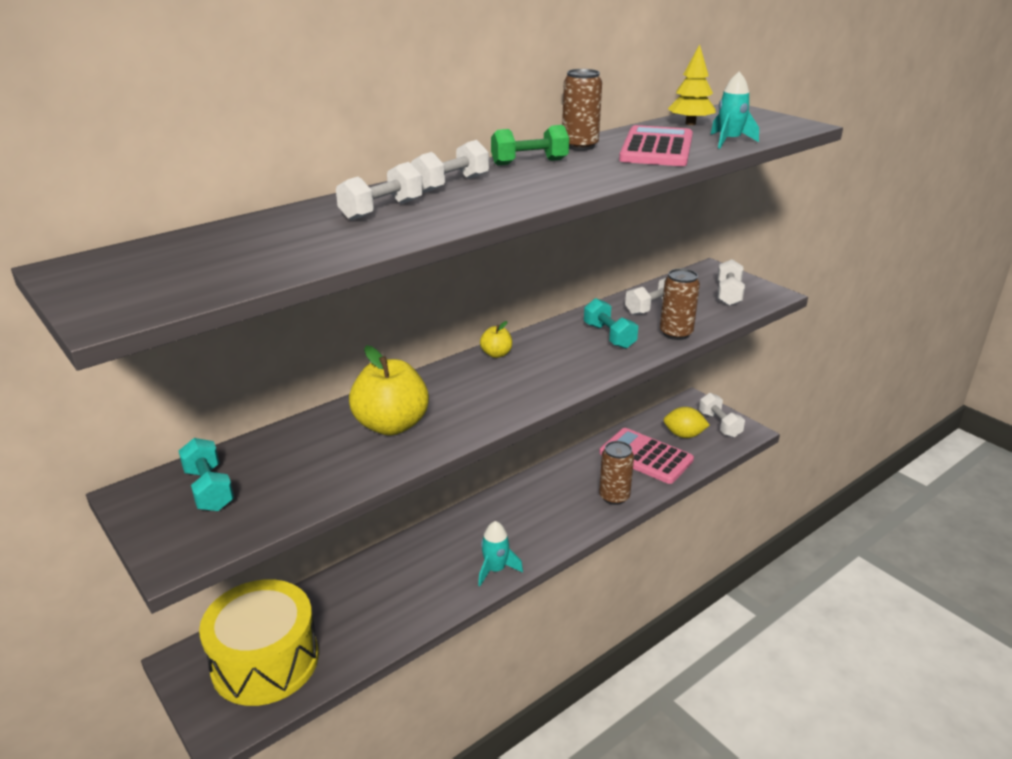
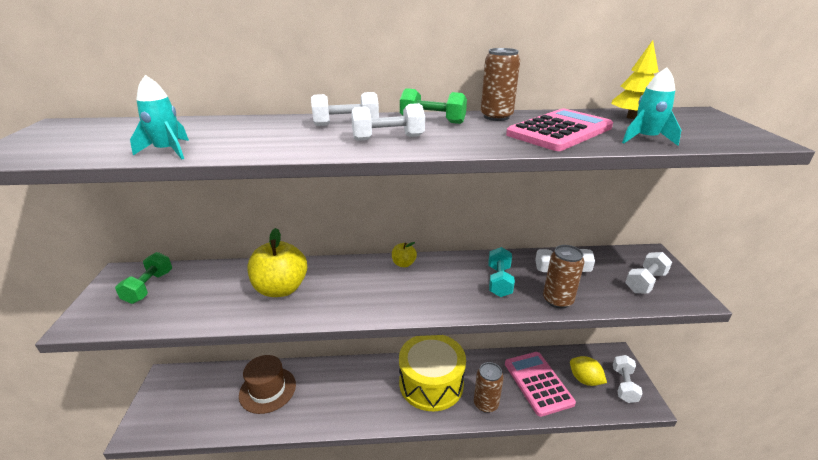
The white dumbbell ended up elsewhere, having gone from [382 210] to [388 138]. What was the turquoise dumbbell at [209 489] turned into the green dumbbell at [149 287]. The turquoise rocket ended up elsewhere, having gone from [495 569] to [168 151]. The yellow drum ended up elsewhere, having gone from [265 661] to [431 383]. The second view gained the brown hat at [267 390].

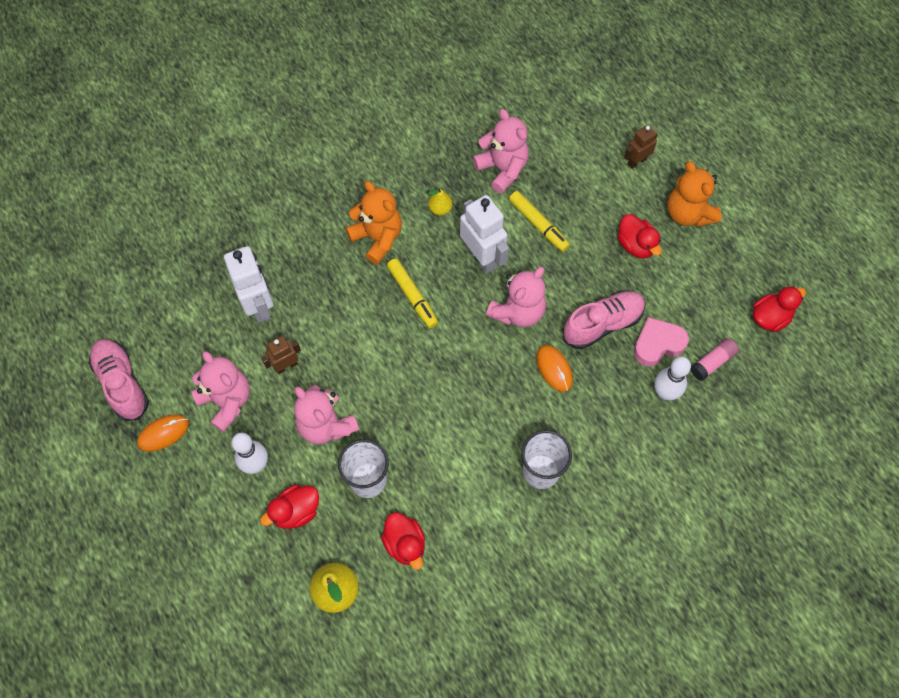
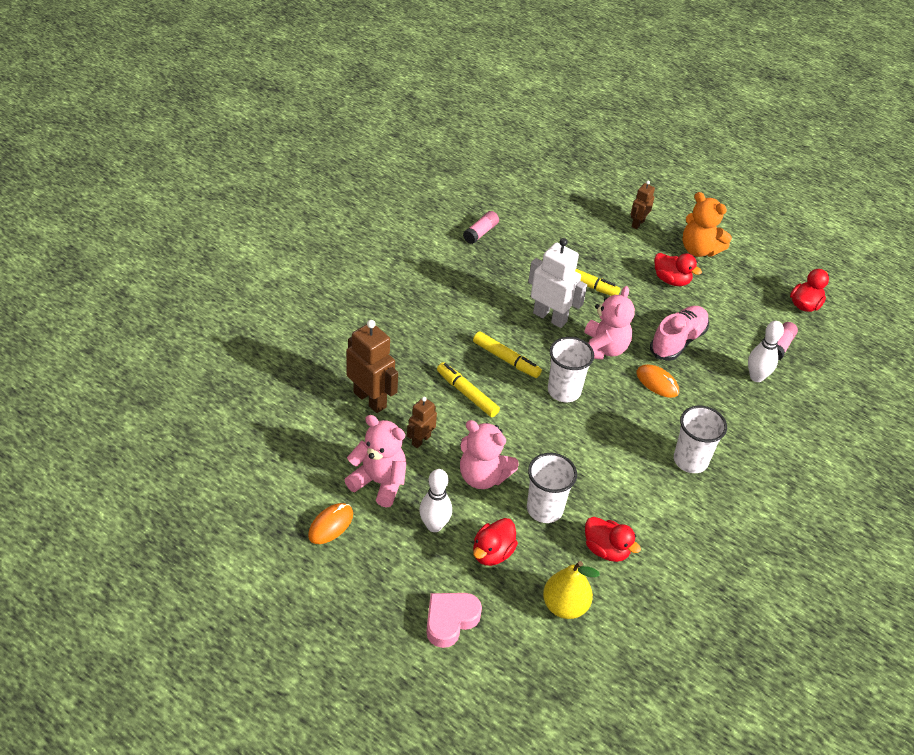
The second view lost the pink teddy bear at [502 169]. The second view lost the orange teddy bear at [377 238]. The second view lost the yellow pear at [440 209]. What was the white robot at [259 305] turned into the brown robot at [370 399]. The pink heart ended up elsewhere, having gone from [657 344] to [450 620]. The second view lost the pink shoe at [122 383]. The second view gained the pink glue stick at [480 233]. The second view gained the white cup at [564 391]. The second view gained the yellow marker at [467 394].

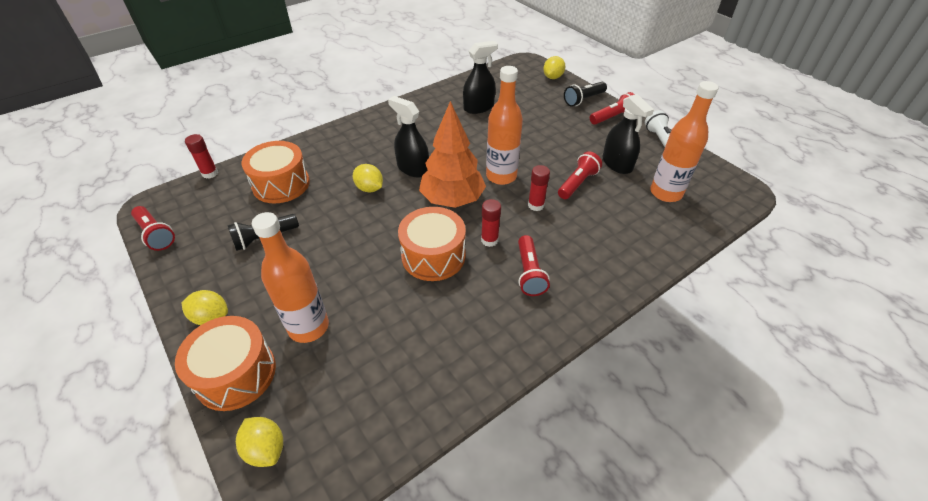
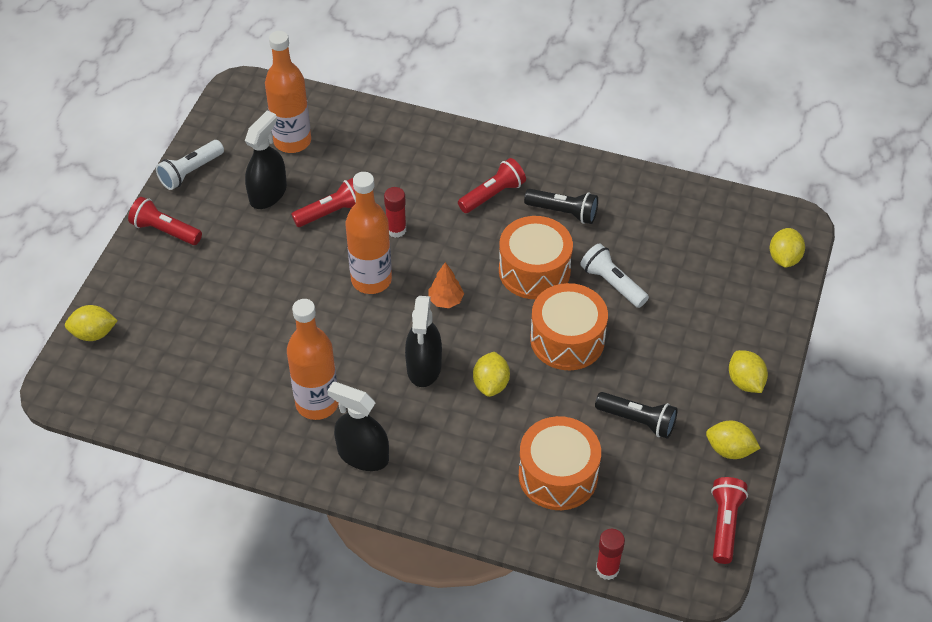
The black spray bottle ended up elsewhere, having gone from [478 107] to [363 455]. The black flashlight ended up elsewhere, having gone from [583 100] to [563 212]. The size of the orange tree at [452 200] changed by a factor of 0.44. The red flashlight at [577 183] ended up facing another way, 150 degrees clockwise from before. The second view lost the red glue stick at [489 240]. The orange bottle ended up elsewhere, having gone from [308 327] to [317 403]. The orange drum ended up elsewhere, having gone from [236 374] to [567 339]. The second view gained the white flashlight at [612 284]. The second view gained the yellow lemon at [729 450].

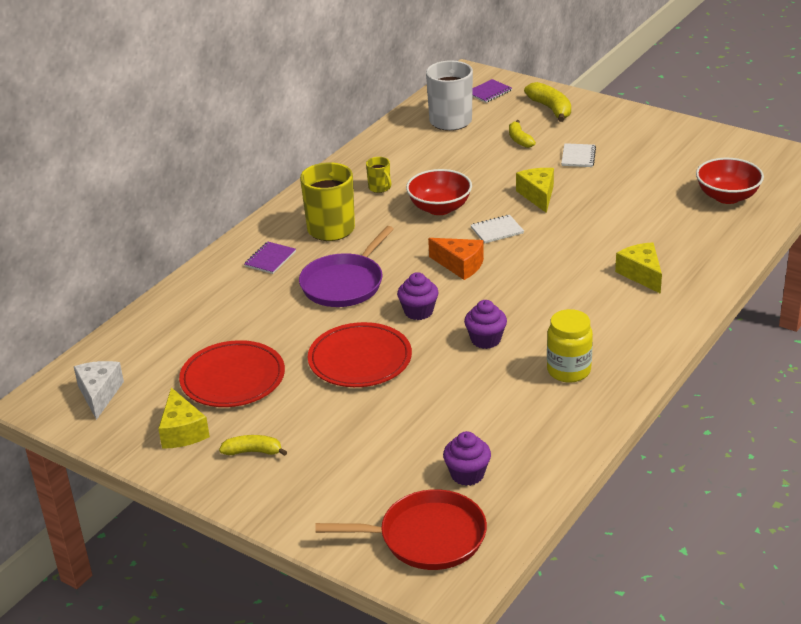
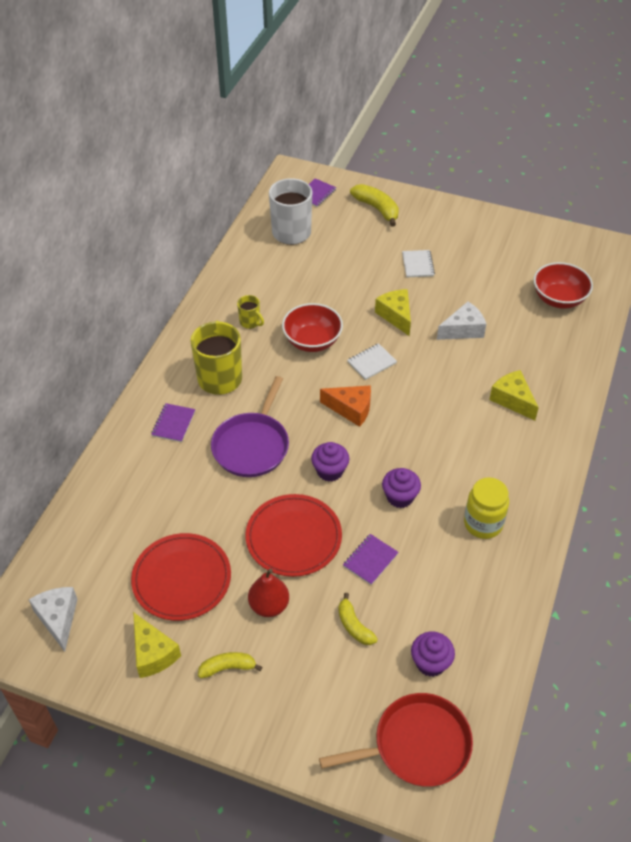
The yellow banana ended up elsewhere, having gone from [519 139] to [354 626]. The second view gained the white cheese at [463 330]. The second view gained the purple notebook at [370 560]. The second view gained the red pear at [269 605].

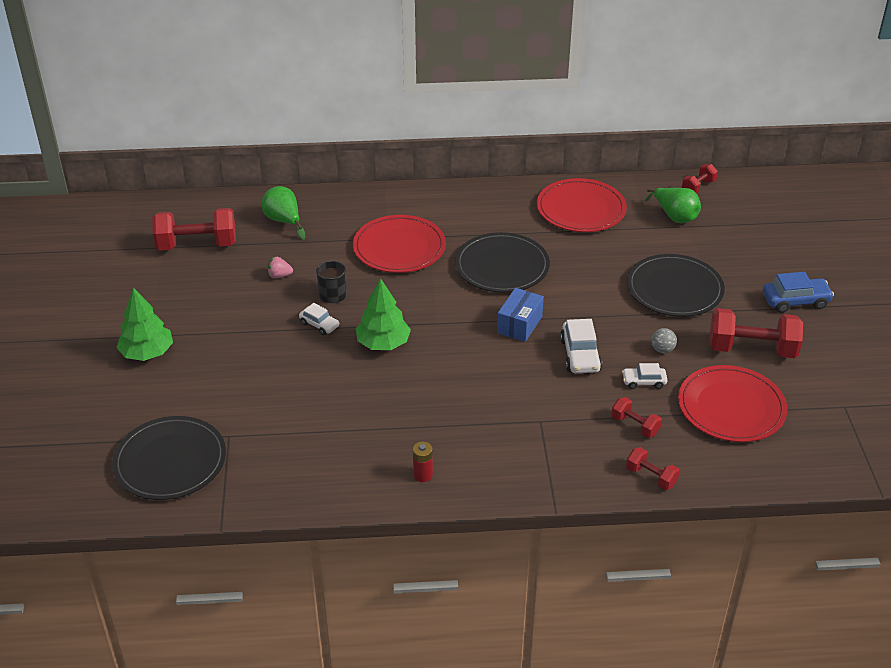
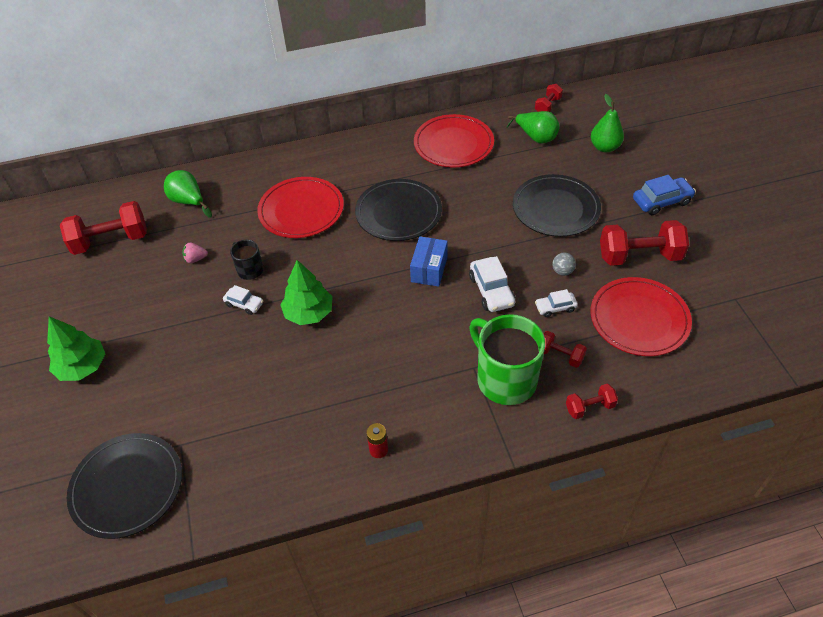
The red dumbbell at [651 477] ended up facing another way, 45 degrees counterclockwise from before. The second view gained the green pear at [604 147]. The second view gained the green mug at [505 379].

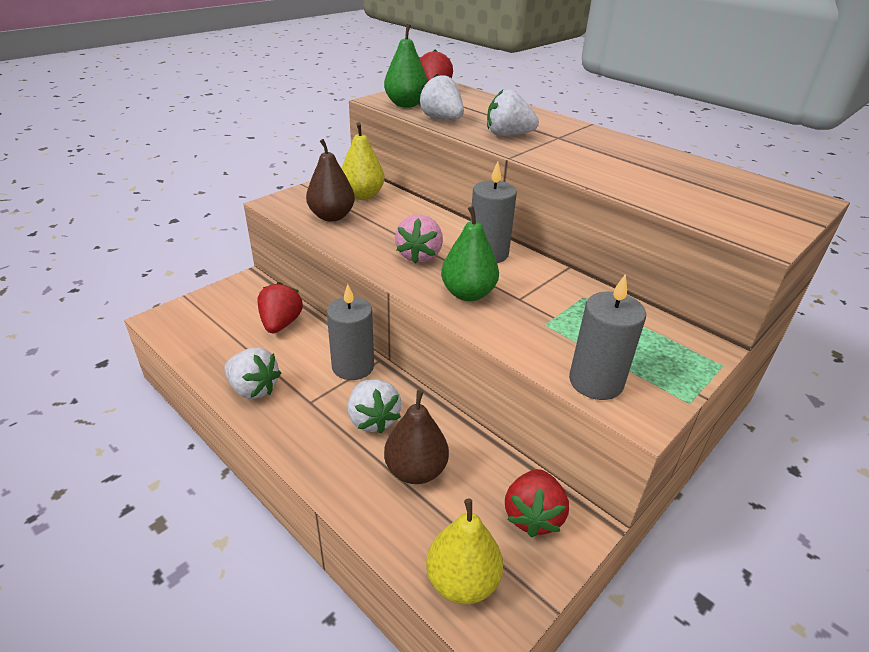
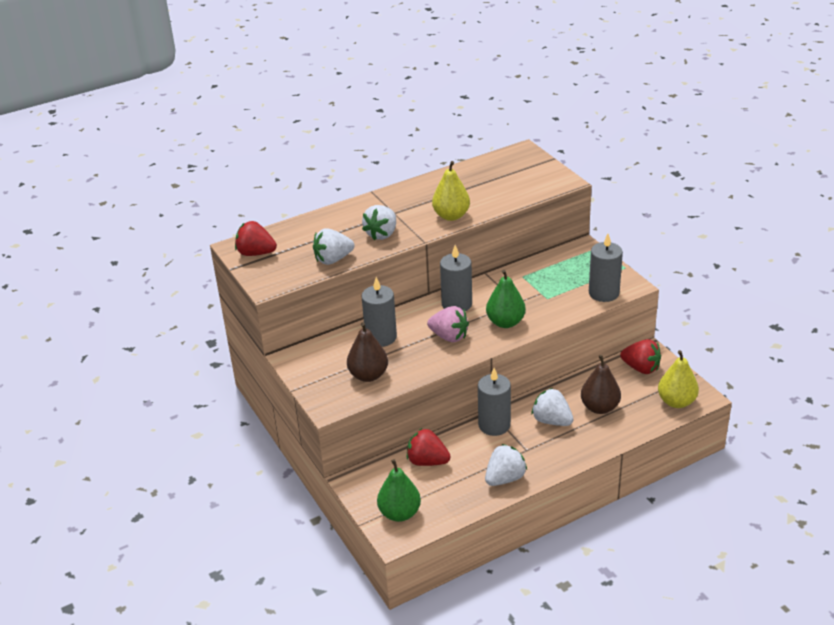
The green pear ended up elsewhere, having gone from [406 104] to [399 513]. The yellow pear ended up elsewhere, having gone from [362 195] to [451 216]. The white strawberry at [373 419] ended up facing another way, 135 degrees counterclockwise from before. The second view gained the grey candle at [381 337].

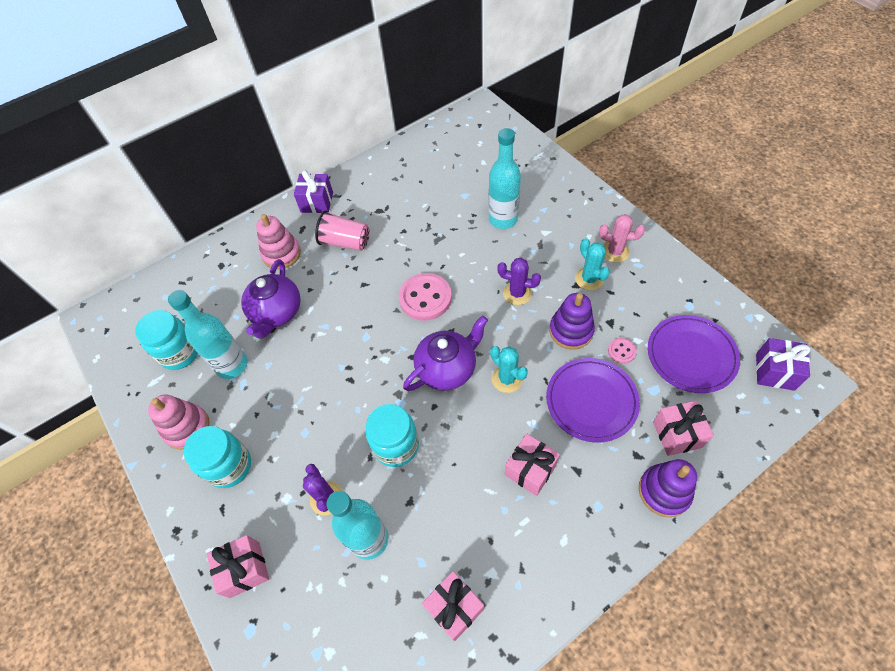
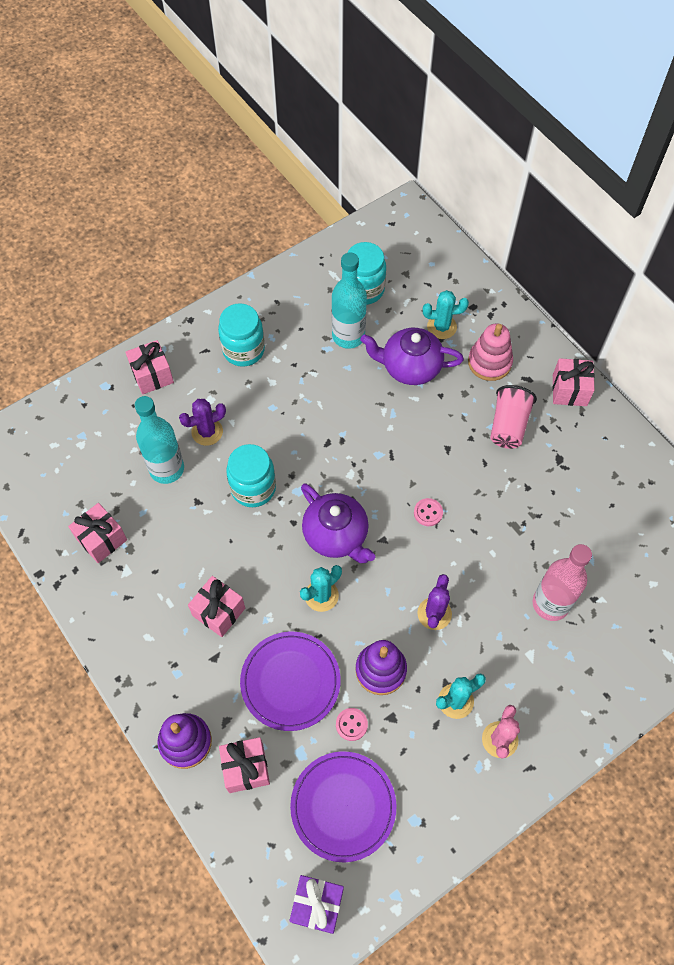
What was the turquoise bottle at [503 219] turned into the pink bottle at [550 604]. What was the purple gift at [317 202] turned into the pink gift at [569 390]. The size of the pink button at [425 298] changed by a factor of 0.48. The second view lost the pink stacking toy at [187 428]. The second view gained the turquoise cactus at [441 327].

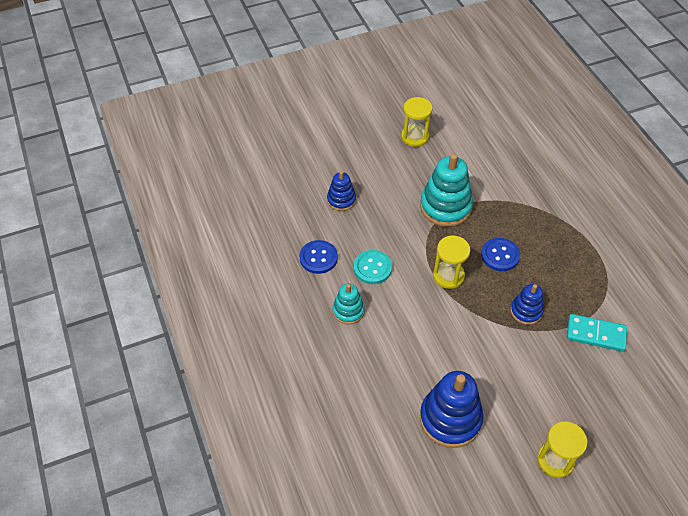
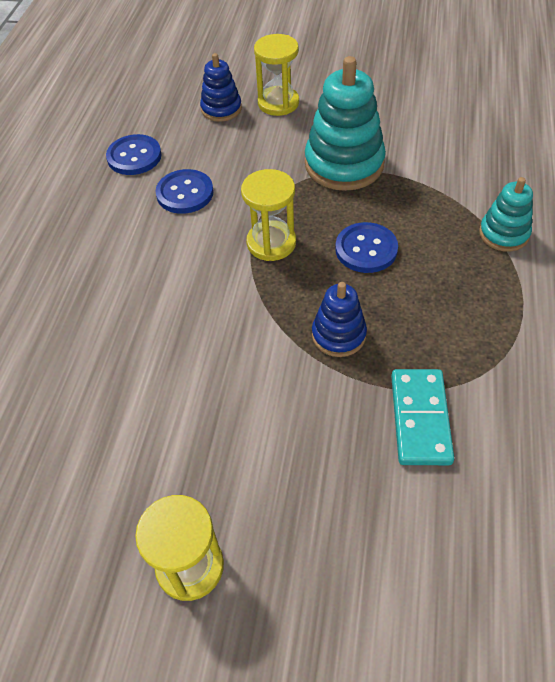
The yellow hourglass ended up elsewhere, having gone from [415 137] to [278 103]. What was the turquoise button at [372 268] turned into the blue button at [185 193]. The turquoise stacking toy ended up elsewhere, having gone from [348 311] to [503 234]. The turquoise domino at [596 334] ended up facing another way, 45 degrees clockwise from before. The second view lost the blue stacking toy at [450 419].

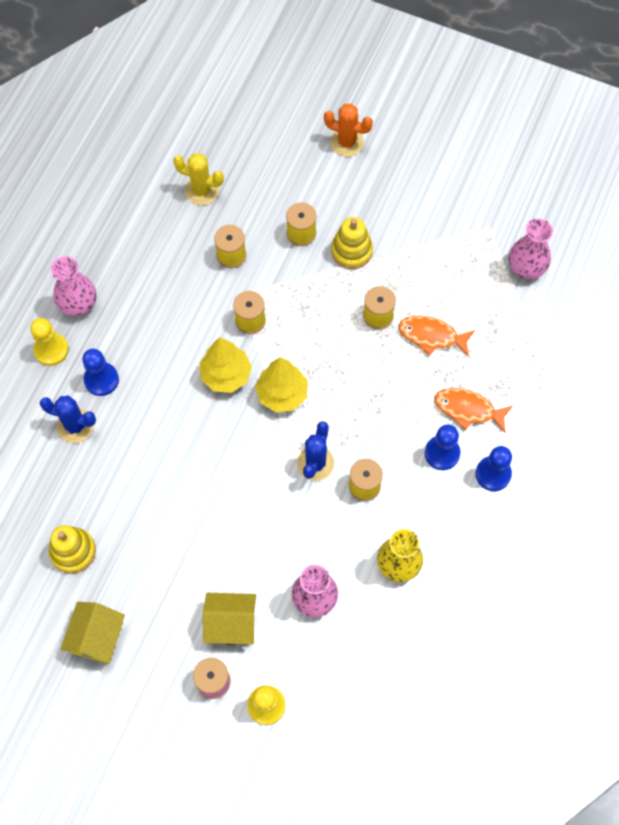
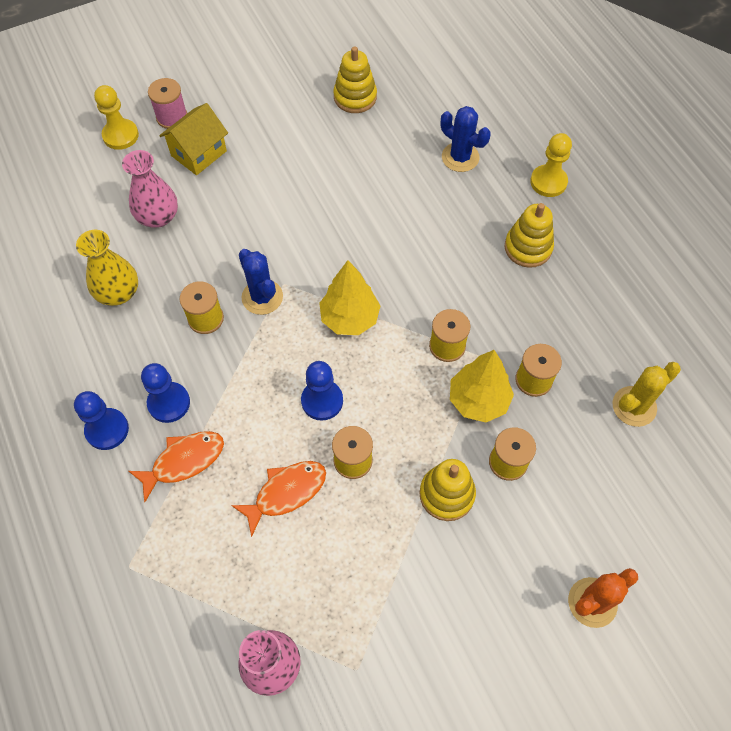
The second view lost the pink vase at [78 303]. The yellow tree ended up elsewhere, having gone from [226 375] to [478 400]. The blue pawn ended up elsewhere, having gone from [101 380] to [322 401]. The blue cactus at [75 426] ended up facing another way, 75 degrees clockwise from before. The second view lost the yellow house at [97 637]. The second view gained the yellow stacking toy at [528 248].

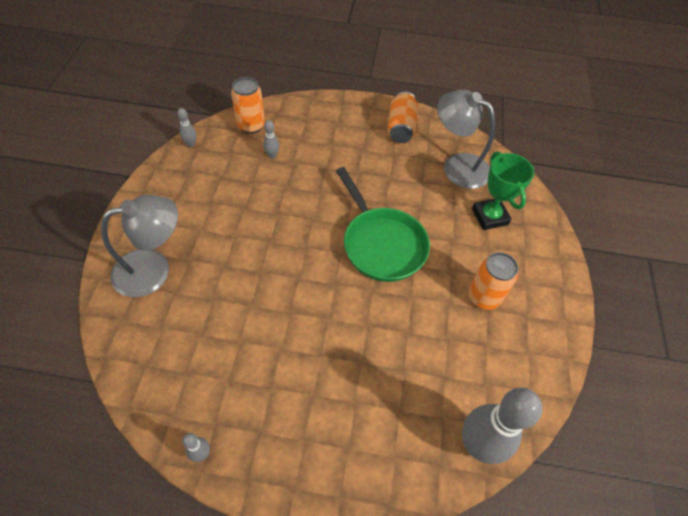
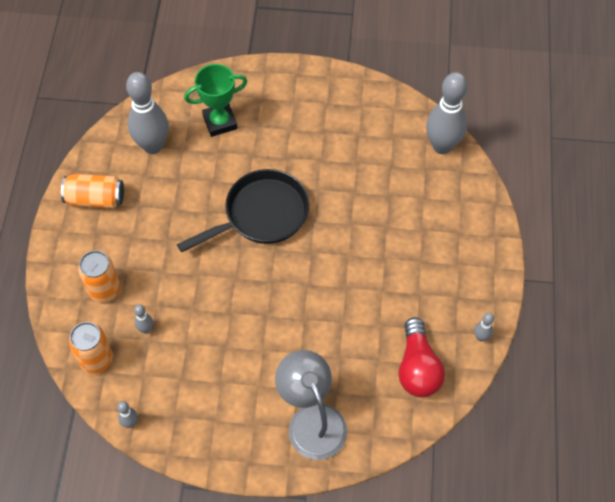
Where the grey lamp stood at [457 166], the grey bowling pin came to stand at [153 146]. What was the green pan at [381 244] turned into the black pan at [261 214]. The orange can ended up elsewhere, having gone from [483 297] to [104 290]. The second view gained the red light bulb at [417 368].

